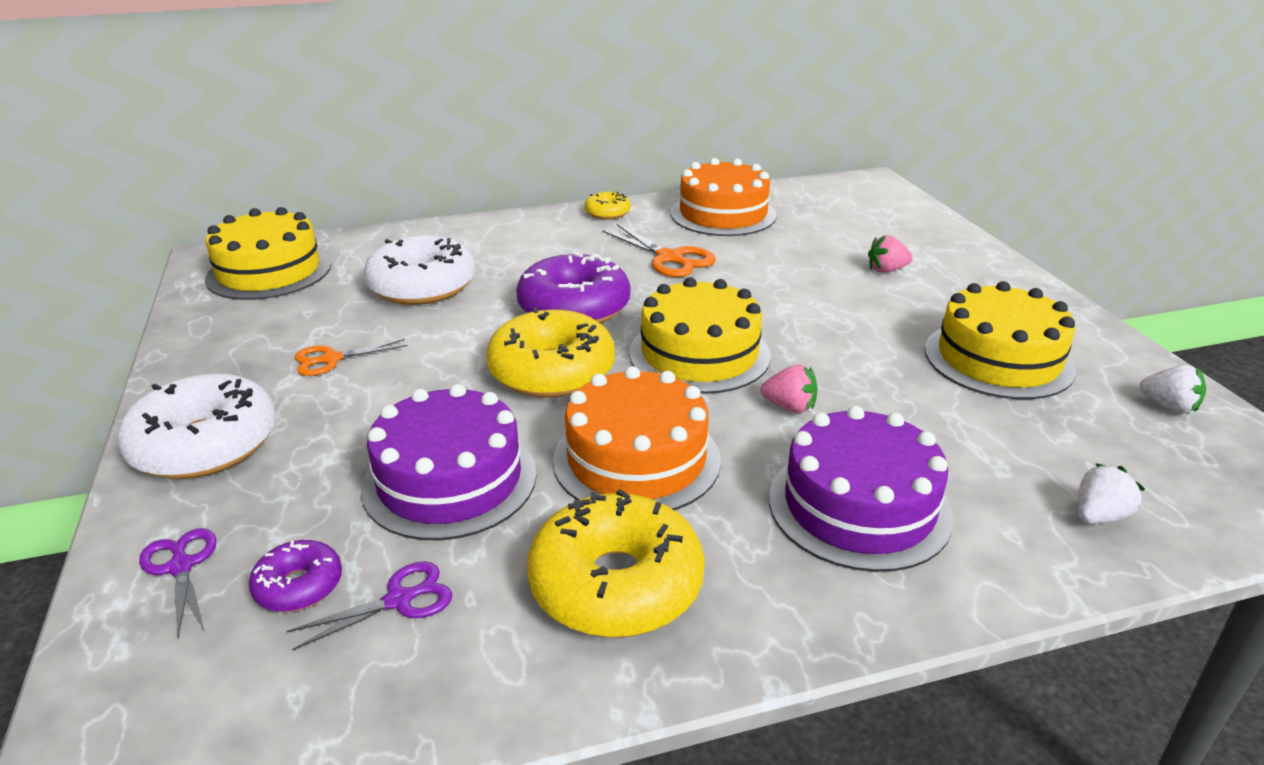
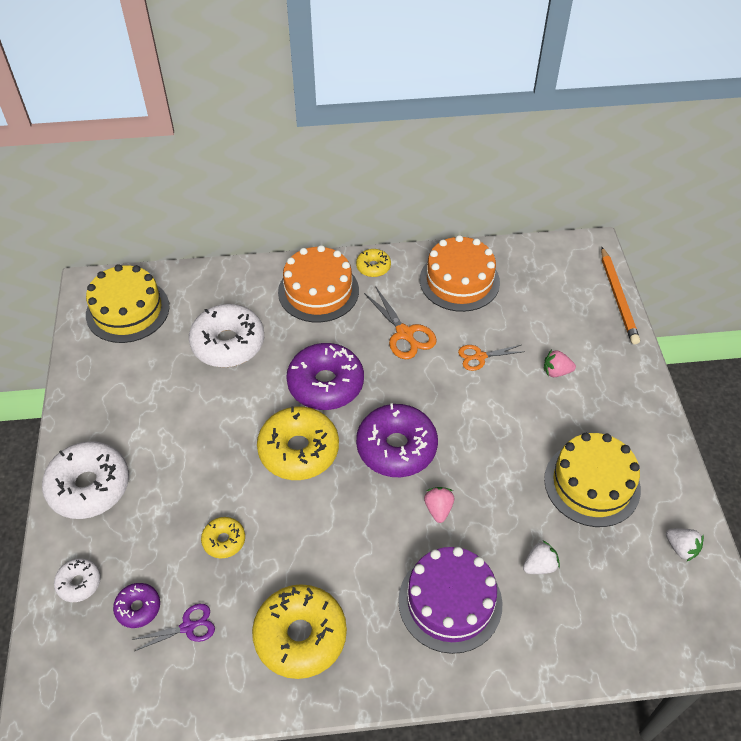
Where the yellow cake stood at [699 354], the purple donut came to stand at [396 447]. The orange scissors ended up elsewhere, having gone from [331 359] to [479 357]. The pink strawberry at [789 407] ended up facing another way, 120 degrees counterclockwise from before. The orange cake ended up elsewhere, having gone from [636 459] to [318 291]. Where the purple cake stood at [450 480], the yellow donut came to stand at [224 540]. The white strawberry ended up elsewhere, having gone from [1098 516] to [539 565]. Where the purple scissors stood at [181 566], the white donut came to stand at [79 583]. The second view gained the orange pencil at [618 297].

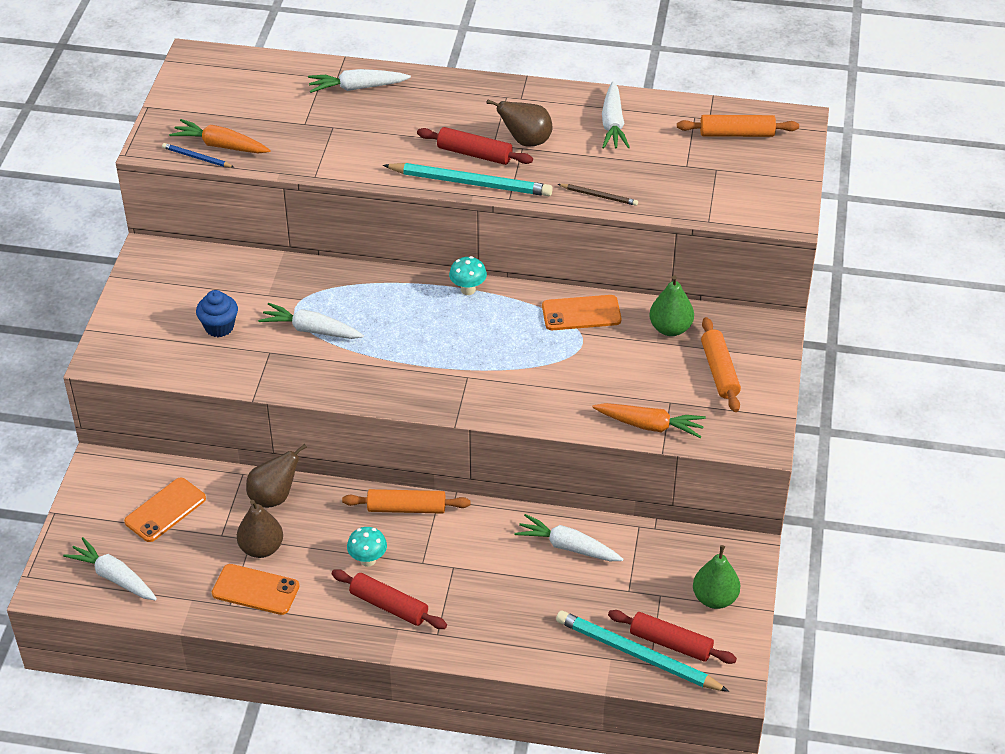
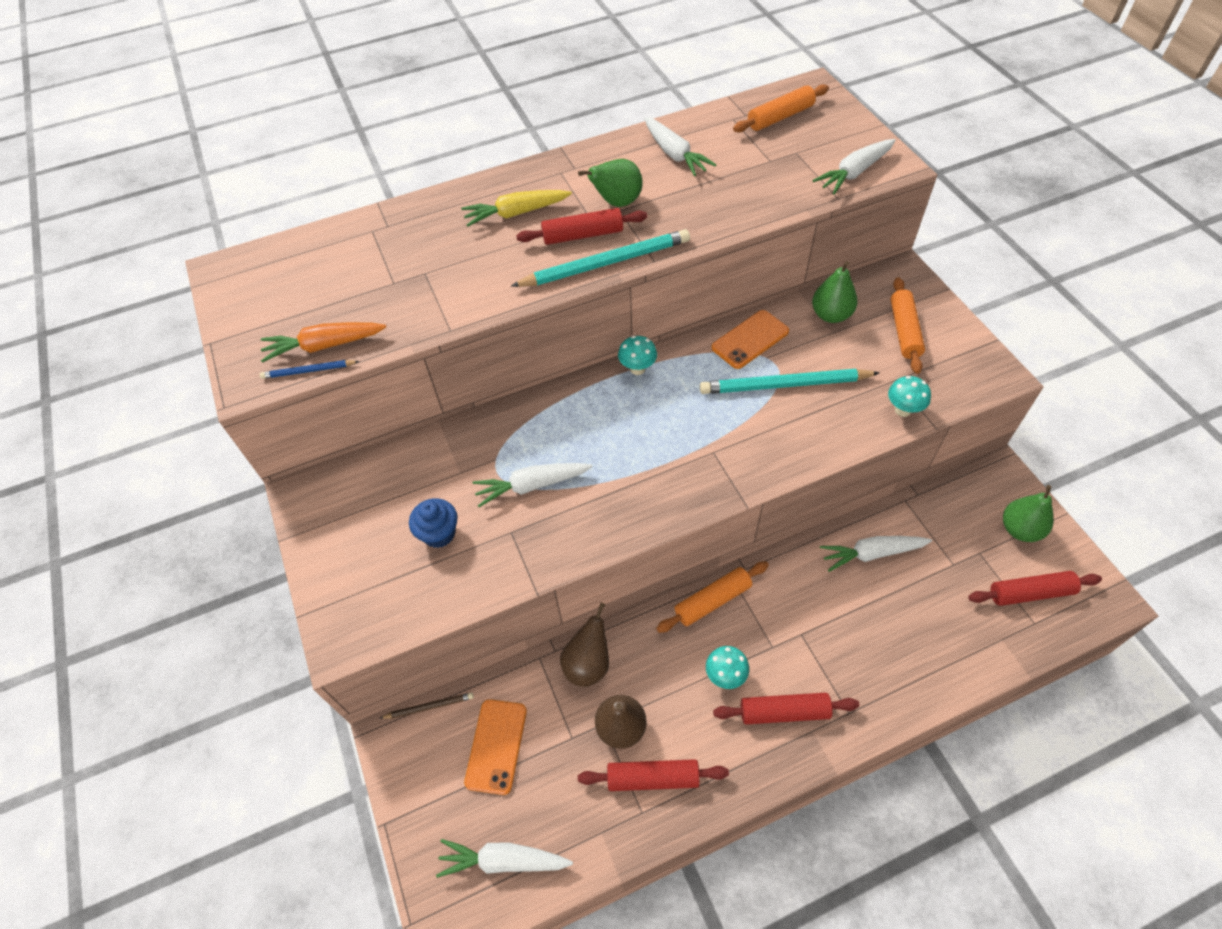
The white carrot ended up elsewhere, having gone from [357 88] to [854 173]. What was the brown pear at [526 141] turned into the green pear at [617 202]. The brown pencil ended up elsewhere, having gone from [599 196] to [429 706]. The orange rolling pin at [719 371] ended up facing another way, 45 degrees clockwise from before. Where the orange carrot stood at [649 425], the turquoise mushroom came to stand at [903 410]. Where the orange phone stood at [255 590], the red rolling pin came to stand at [653 778]. The turquoise pencil ended up elsewhere, having gone from [637 655] to [784 385]. The second view gained the yellow carrot at [516 213].

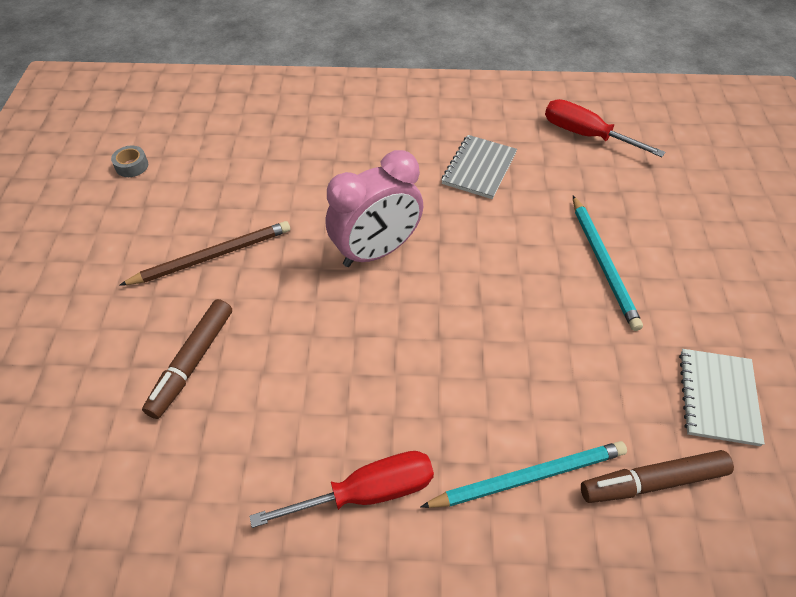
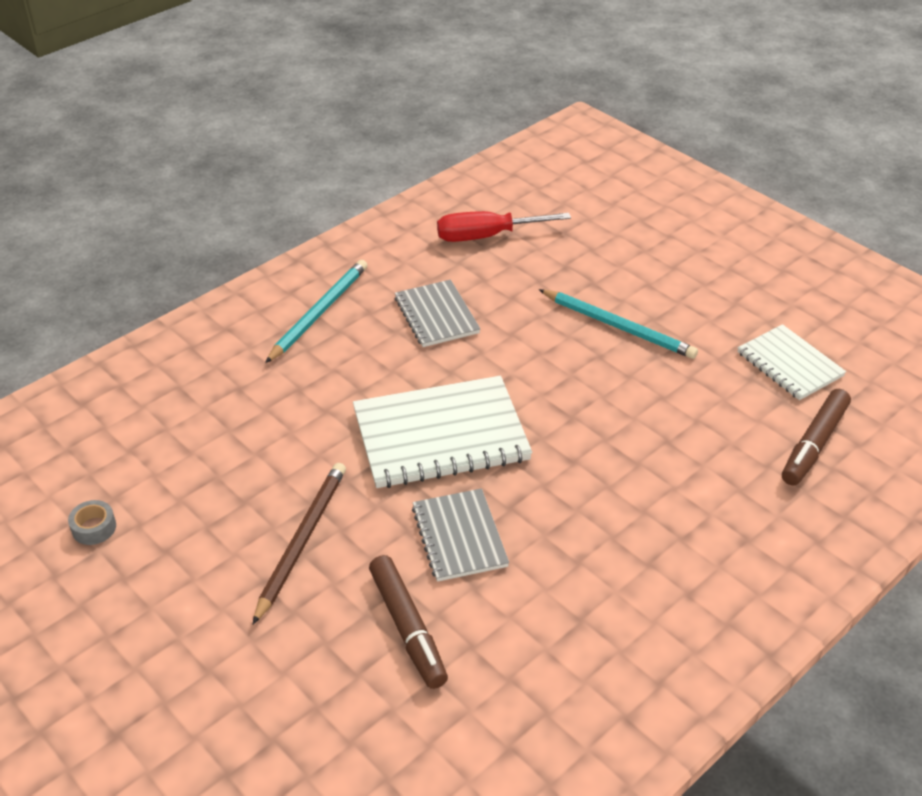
Where the pink clock stood at [376 251], the white notebook came to stand at [440 435]. The turquoise pencil ended up elsewhere, having gone from [528 477] to [319 313]. The second view lost the red screwdriver at [367 493]. The second view gained the grey notebook at [459 537].

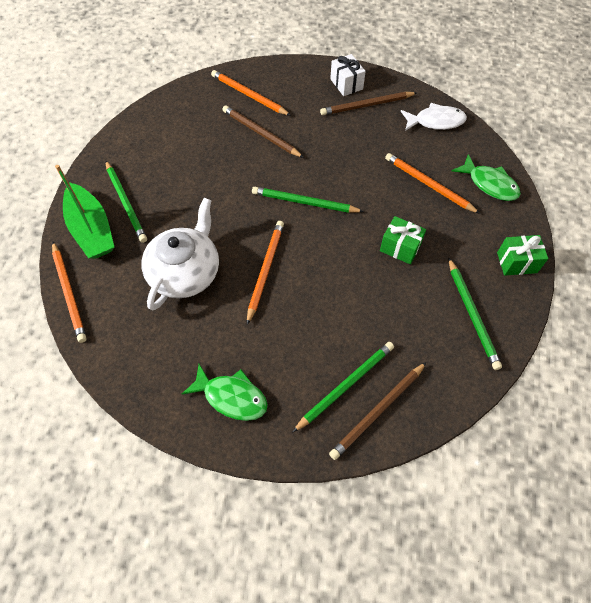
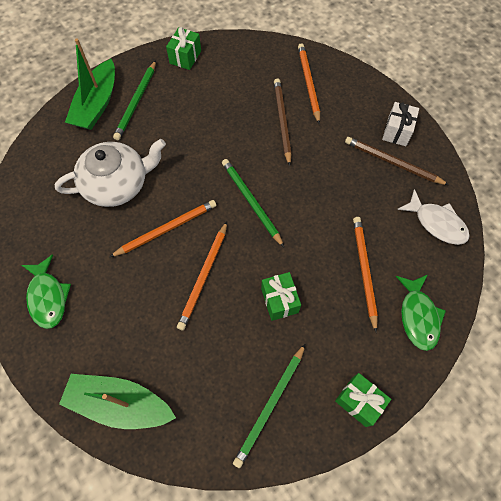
The orange pencil ended up elsewhere, having gone from [69 293] to [204 276]. The second view lost the green pencil at [345 385]. Where the brown pencil stood at [378 411], the green boat came to stand at [120 403]. The second view gained the green gift at [185 57].

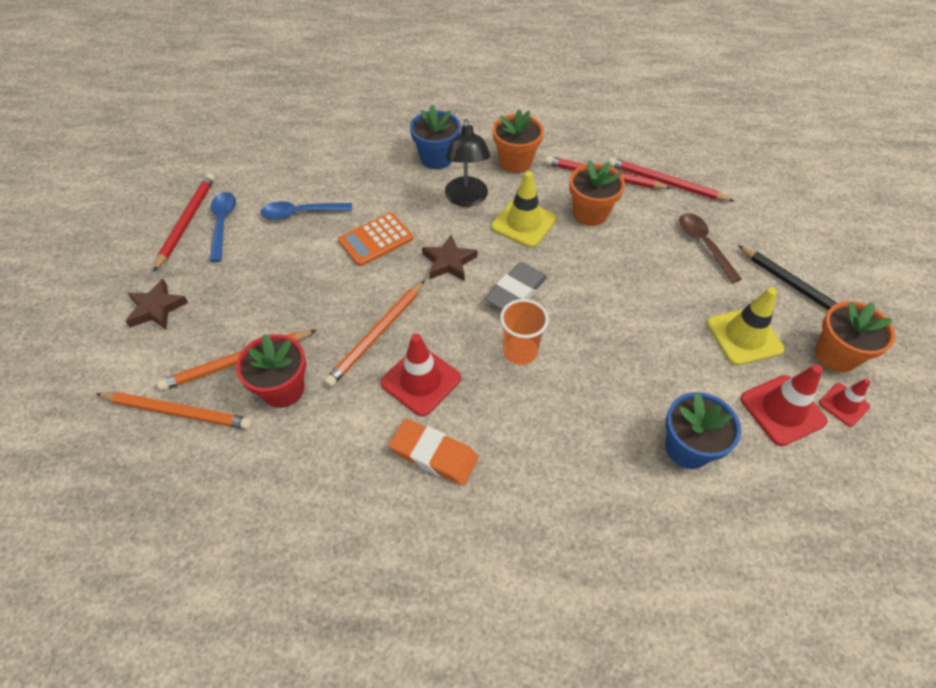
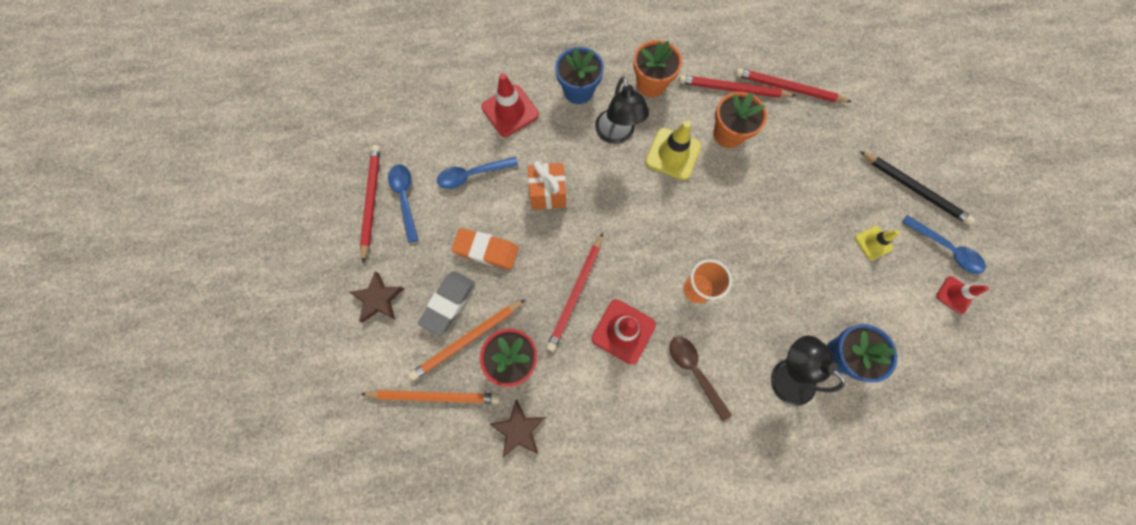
Where the orange calculator stood at [376 240], the orange gift came to stand at [548 193]. The brown spoon ended up elsewhere, having gone from [704 245] to [694 371]. The brown star ended up elsewhere, having gone from [449 262] to [519 429]. The grey eraser ended up elsewhere, having gone from [516 292] to [448 303]. What was the orange pencil at [377 335] turned into the red pencil at [576 293]. The size of the yellow traffic cone at [744 336] changed by a factor of 0.59. Where the orange flower pot stood at [835 355], the blue spoon came to stand at [945 249]. The red traffic cone ended up elsewhere, having gone from [782 410] to [510 111]. The orange eraser ended up elsewhere, having gone from [434 454] to [486 250]. The second view gained the black lamp at [784 373].

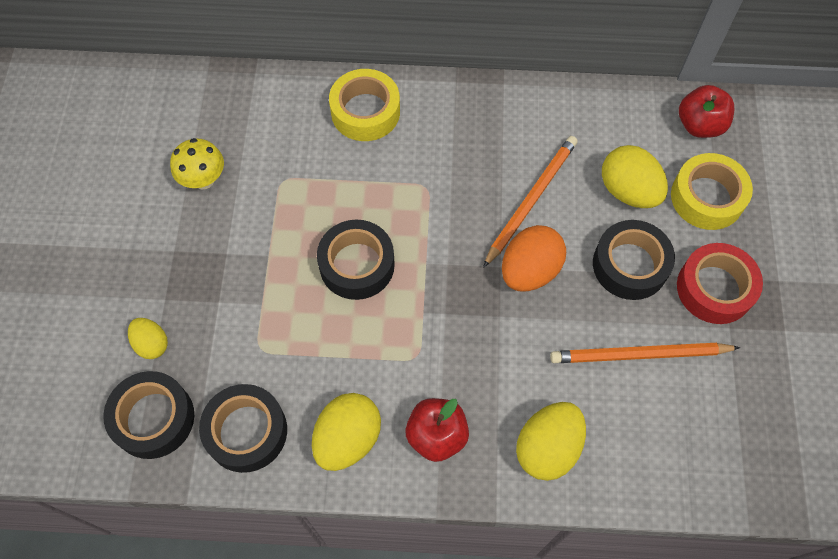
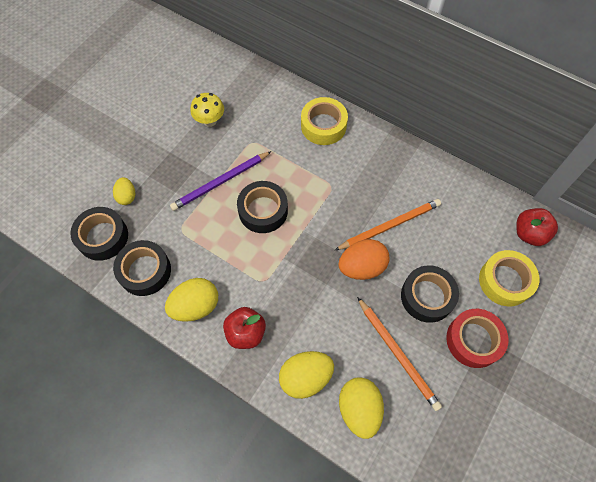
The yellow egg ended up elsewhere, having gone from [628 191] to [359 409]. The orange pencil at [639 355] ended up facing another way, 150 degrees counterclockwise from before. The second view gained the purple pencil at [220 182].

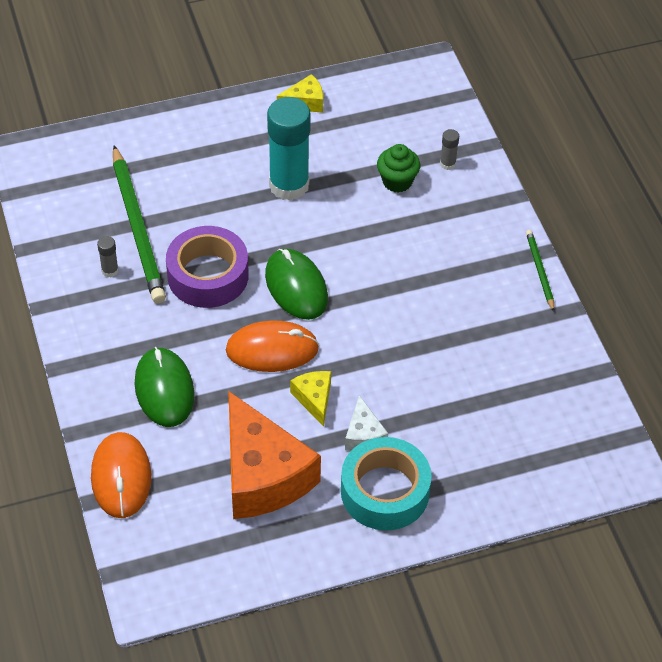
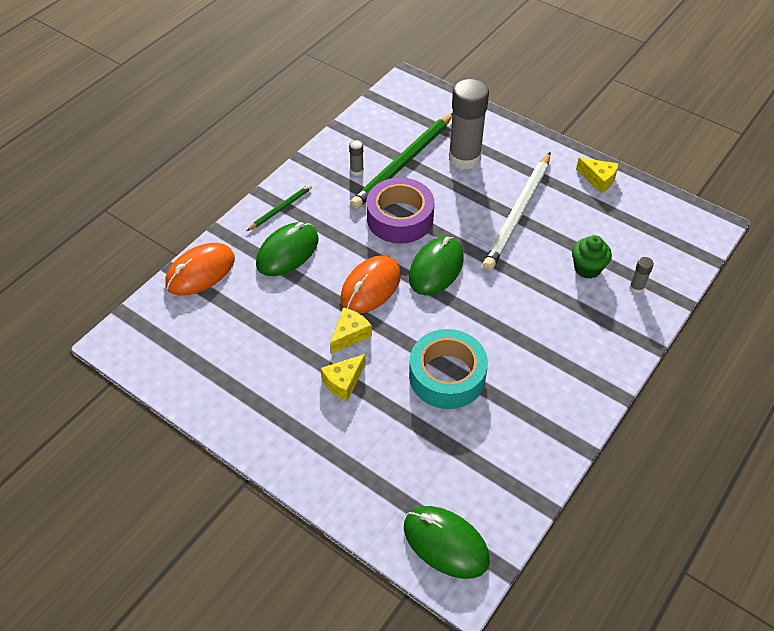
Where the turquoise glue stick stood at [289 185], the white pencil came to stand at [518 213]. The green pencil ended up elsewhere, having gone from [539 271] to [280 209]. The orange mouse at [272 349] ended up facing another way, 75 degrees clockwise from before. The second view lost the orange cheese at [262 475]. What was the white cheese at [363 435] turned into the yellow cheese at [343 382]. The turquoise tape ended up elsewhere, having gone from [385 491] to [447 376]. The second view gained the grey glue stick at [464 158]. The second view gained the green mouse at [445 543].

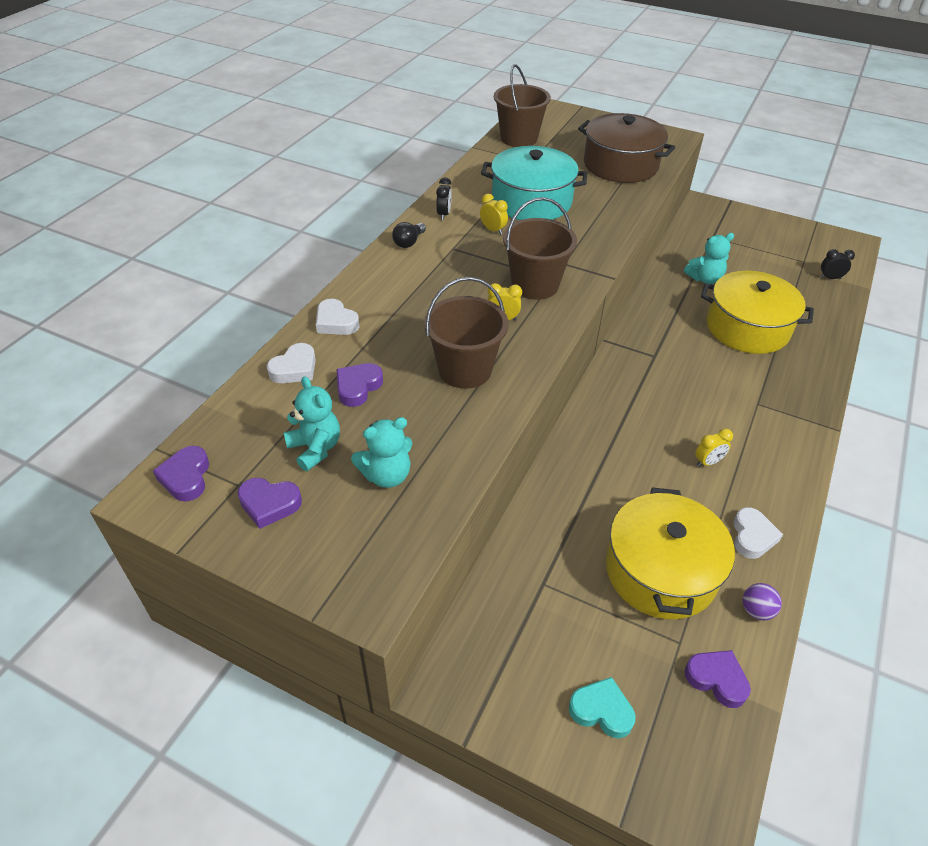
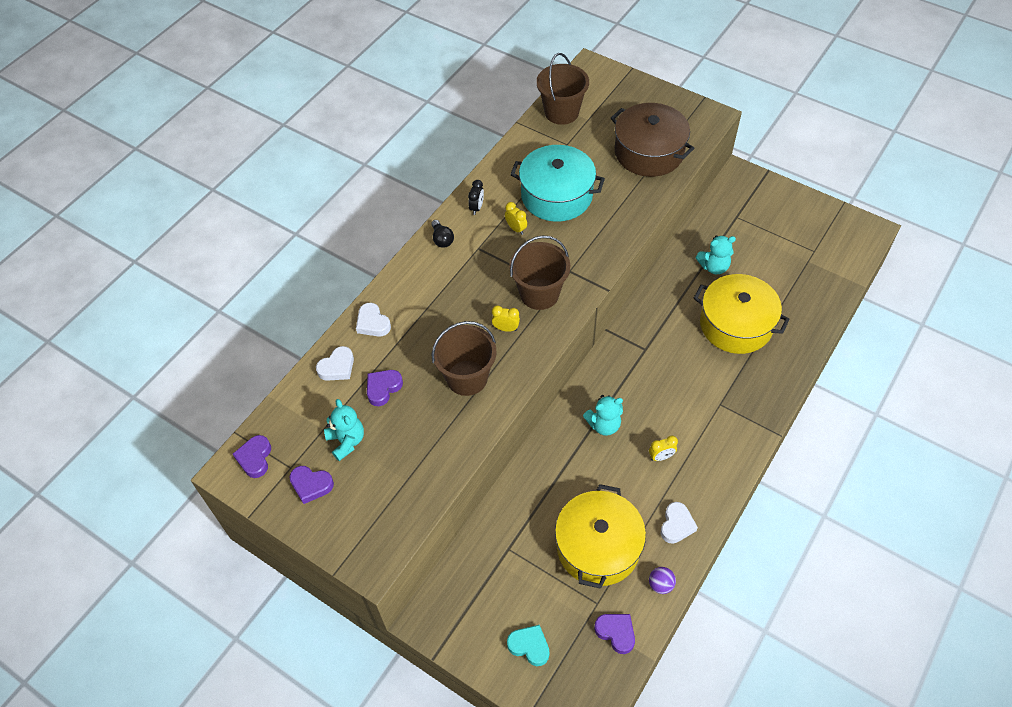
The black light bulb at [409 242] ended up facing another way, 60 degrees counterclockwise from before. The second view lost the black clock at [830 278]. The turquoise teddy bear ended up elsewhere, having gone from [386 475] to [604 425].

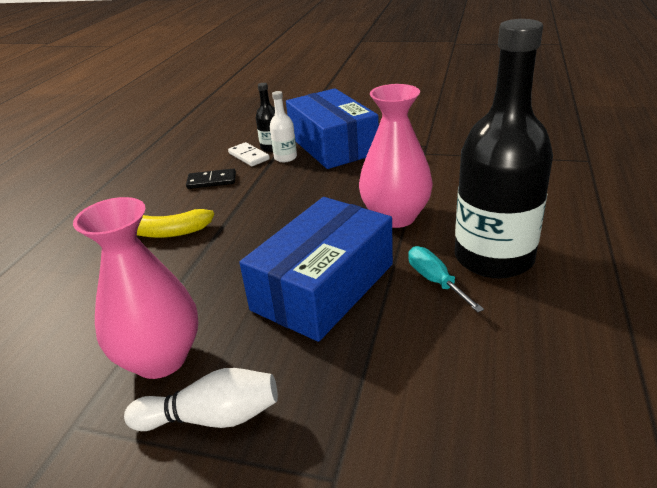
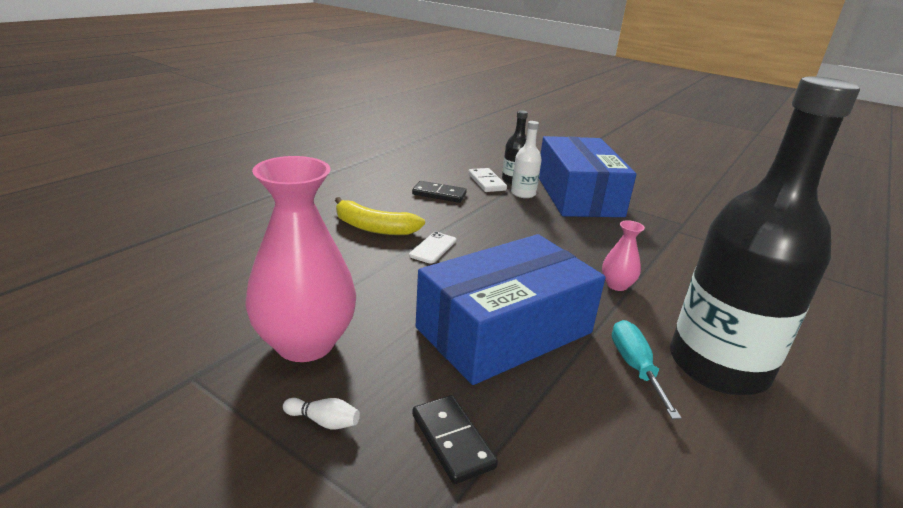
The size of the pink vase at [395 217] changed by a factor of 0.45. The size of the white bowling pin at [212 417] changed by a factor of 0.47. The second view gained the white phone at [433 248]. The second view gained the black domino at [452 440].

